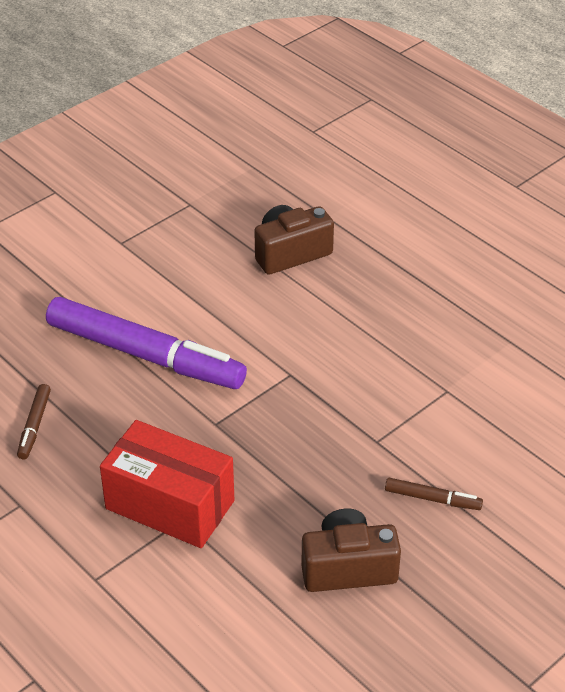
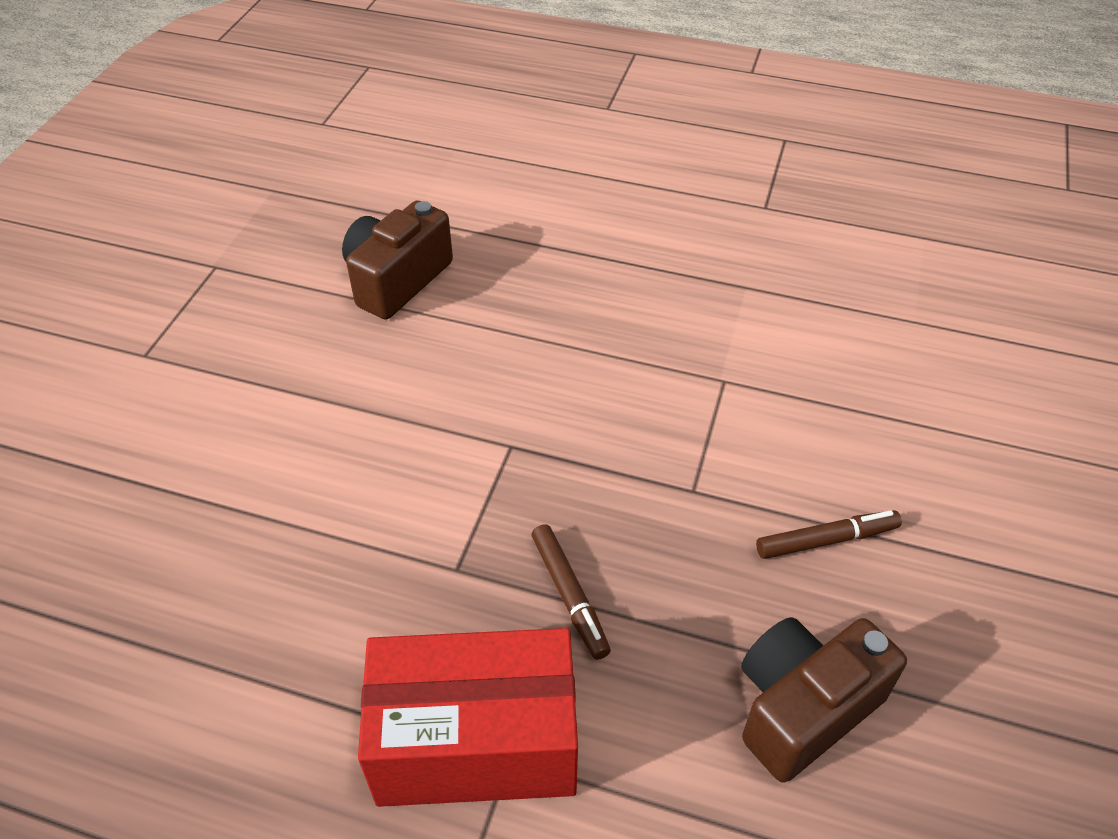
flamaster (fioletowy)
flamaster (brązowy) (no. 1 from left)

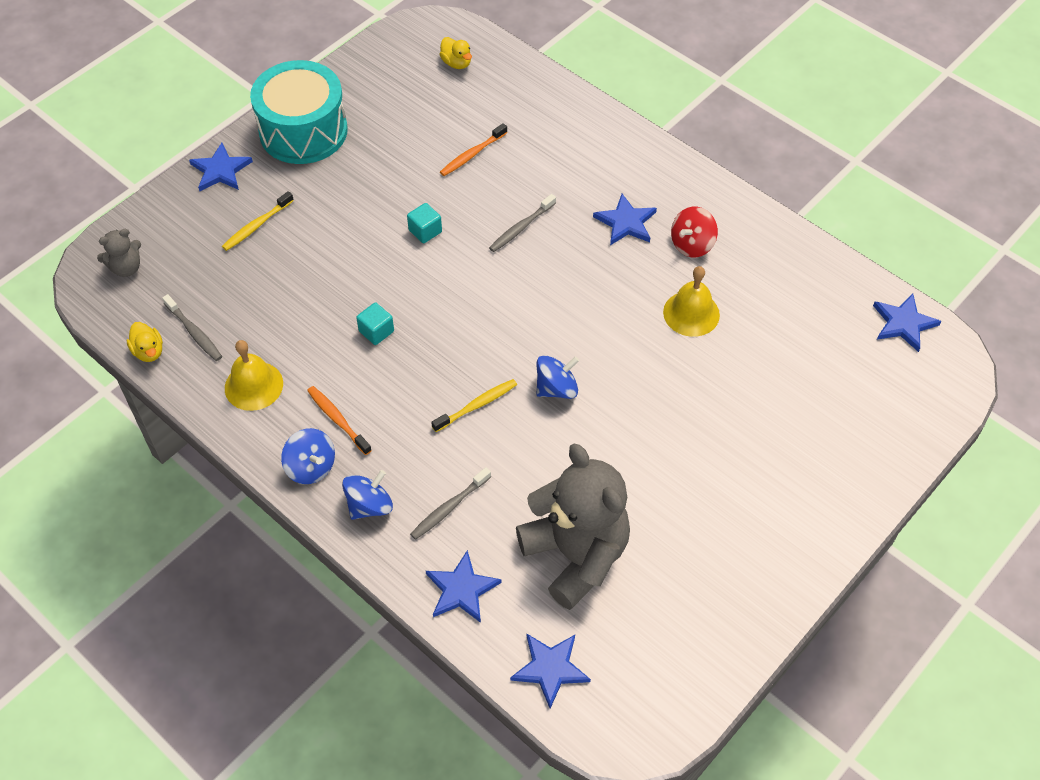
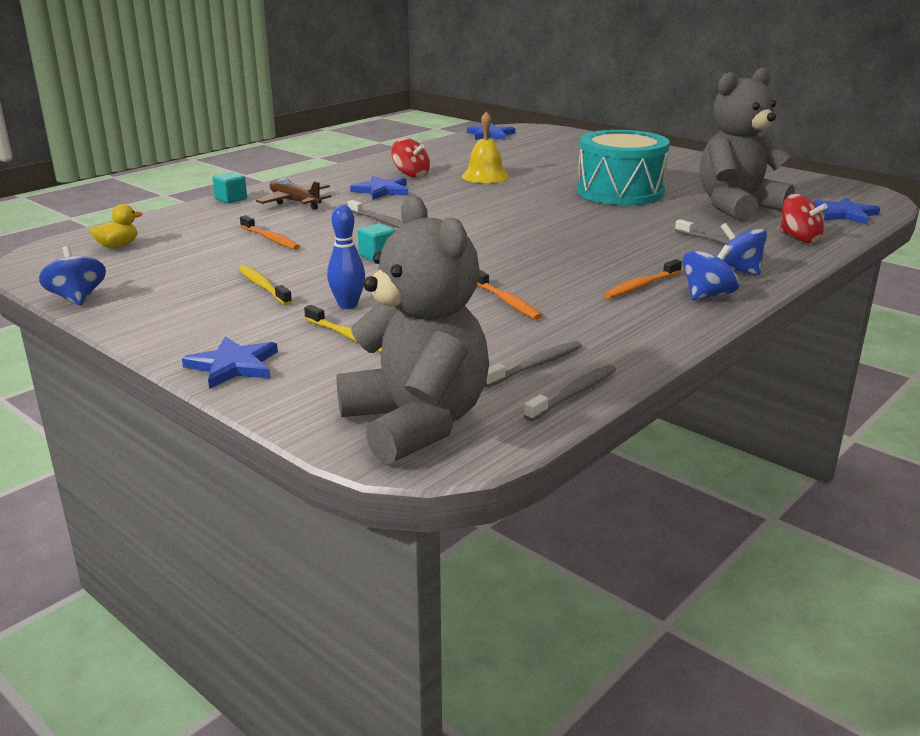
bęben (turkusowy)
miś (szary) (no. 1 from left)
sześcian (turkusowy) (no. 1 from left)
szczoteczka do zębów (szary) (no. 3 from left)
dzwonek (żółty) (no. 1 from left in the first image)
bączek (niebieski) (no. 1 from left)
szczoteczka do zębów (żółty) (no. 1 from left)
bączek (czerwony) (no. 2 from left)
samolot (brązowy)
kręgiel (niebieski)
szczoteczka do zębów (pomarańczowy) (no. 2 from left)

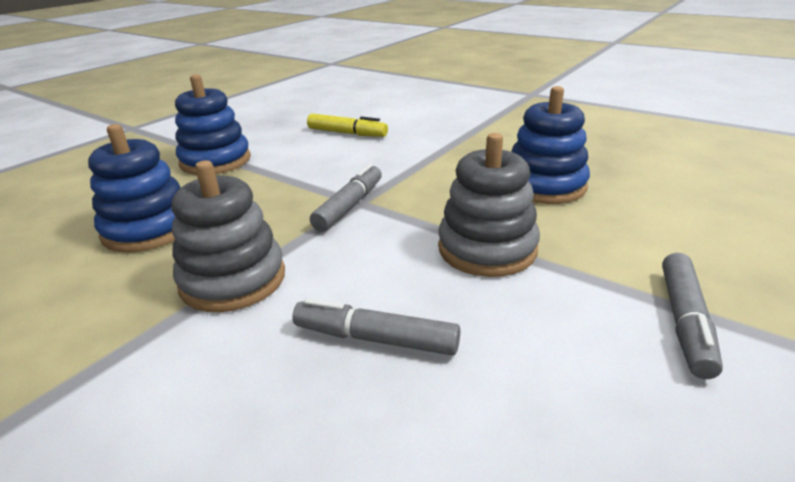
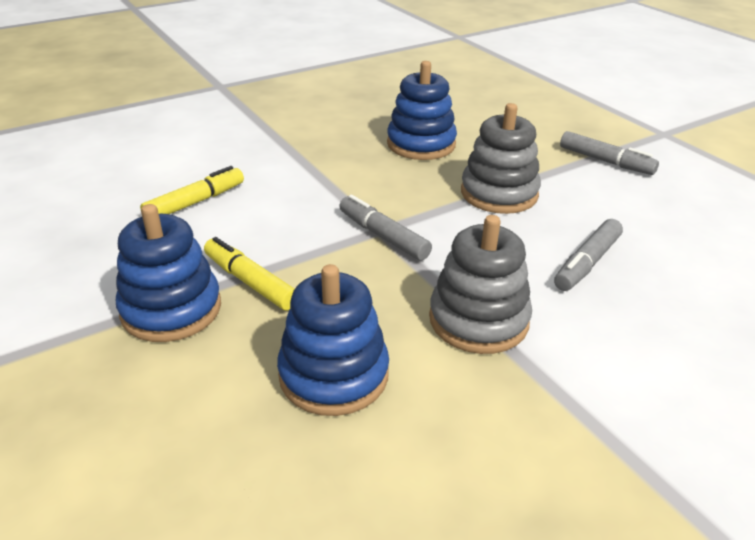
flamaster (żółty) (no. 2 from left)

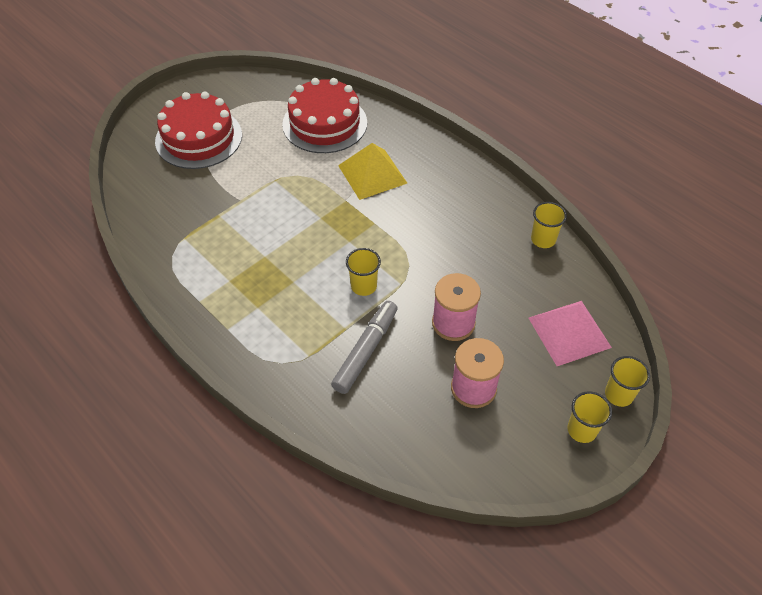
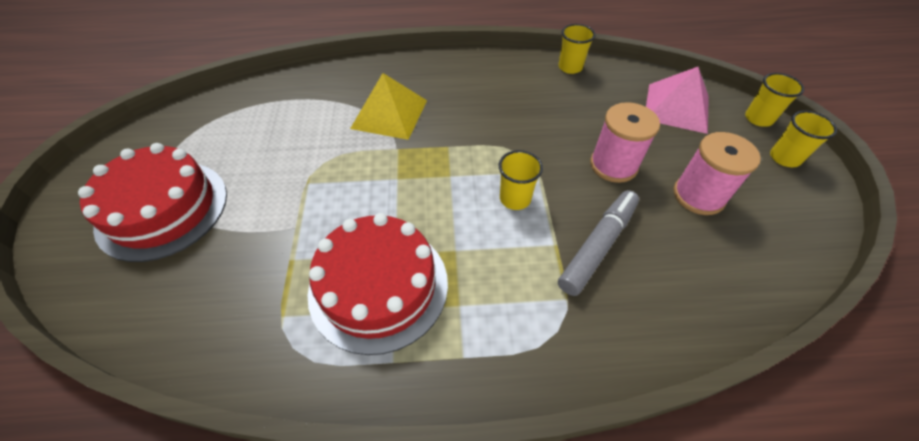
tort (czerwony) (no. 2 from left)
flamaster (szary)

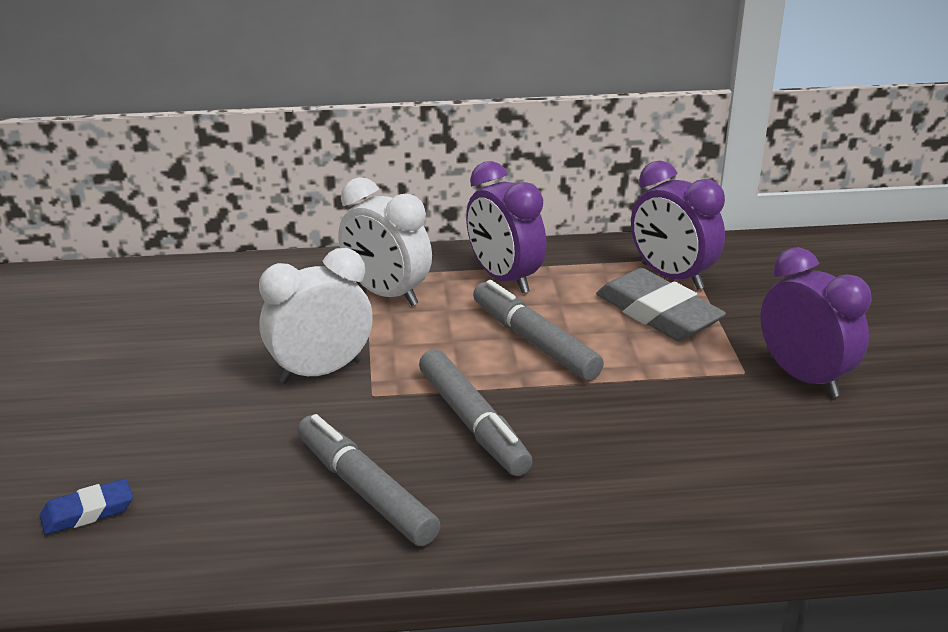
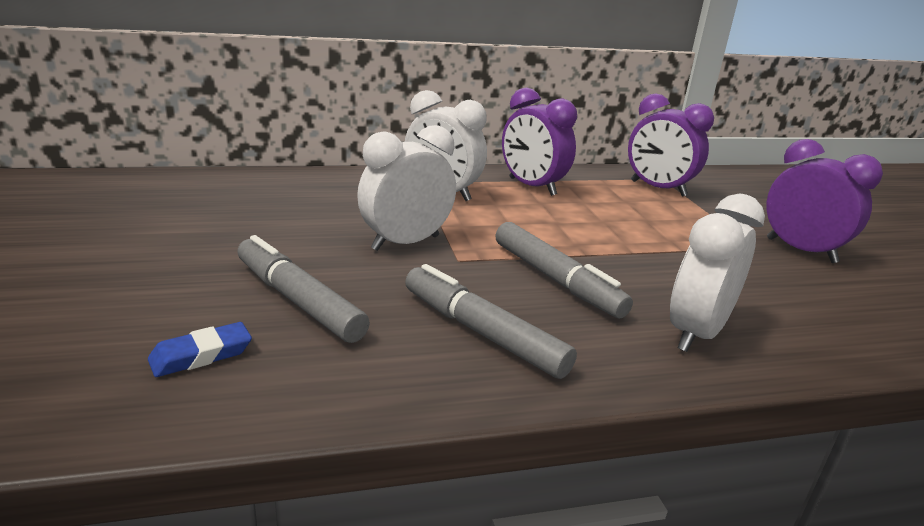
gumka do mazania (szary)
flamaster (szary) (no. 1 from left)
budzik (biały) (no. 3 from left)

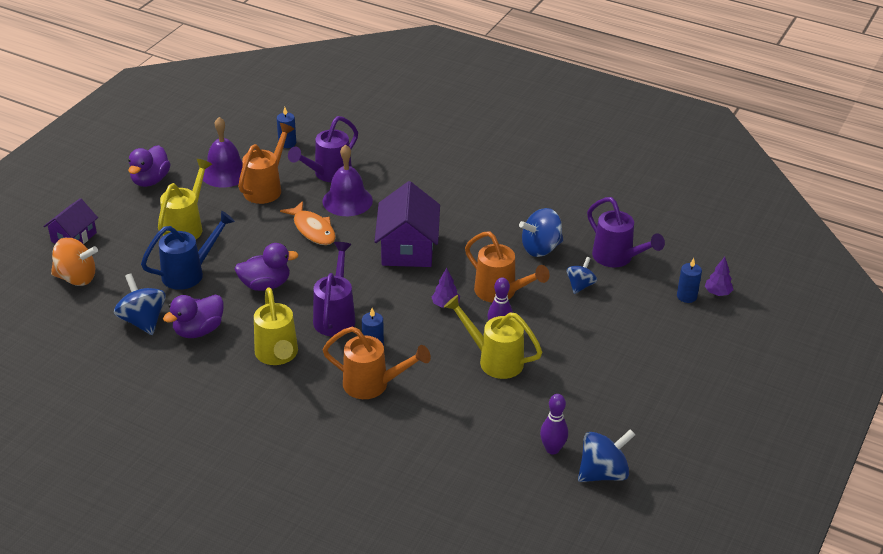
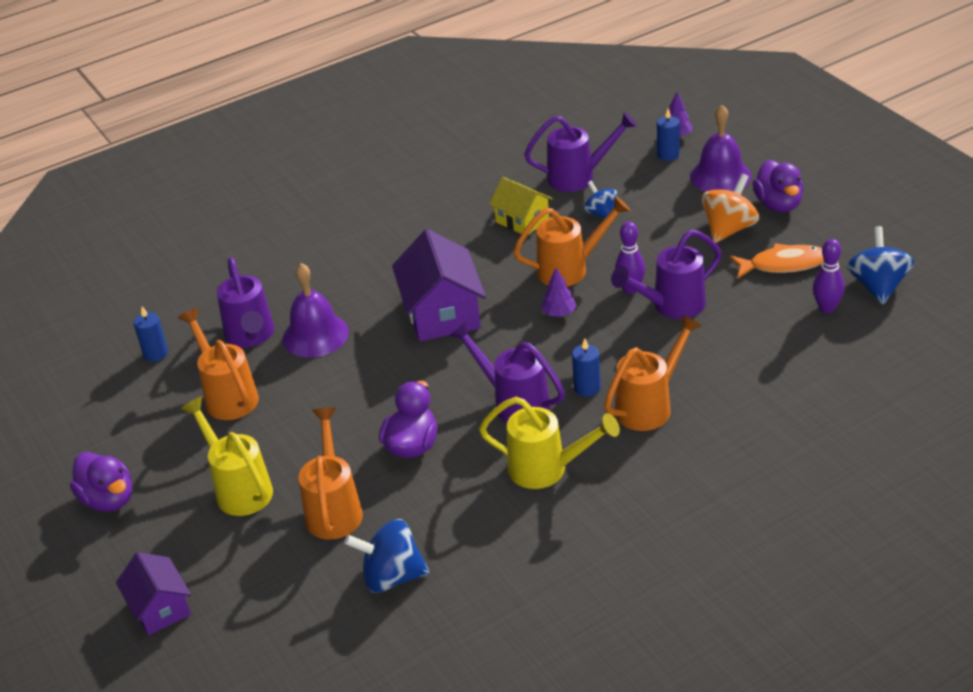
dzwonek (fioletowy) (no. 2 from left)
domek (fioletowy) (no. 2 from left)
ryba (pomarańczowy)
domek (żółty)
konewka (pomarańczowy) (no. 2 from left)
bączek (pomarańczowy)
kaczka (fioletowy) (no. 3 from left)
konewka (fioletowy) (no. 4 from left)

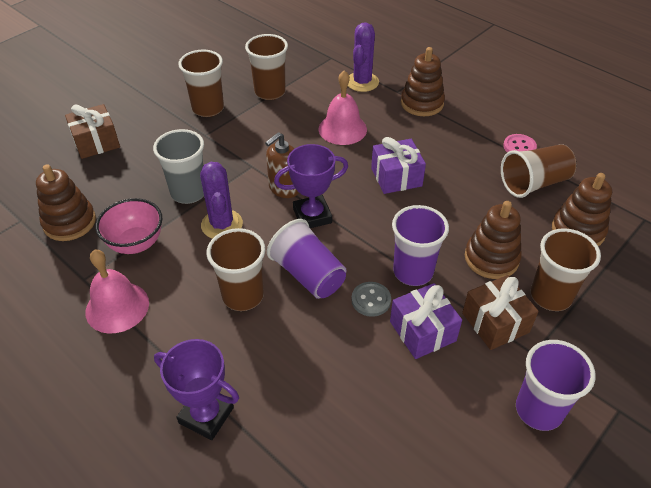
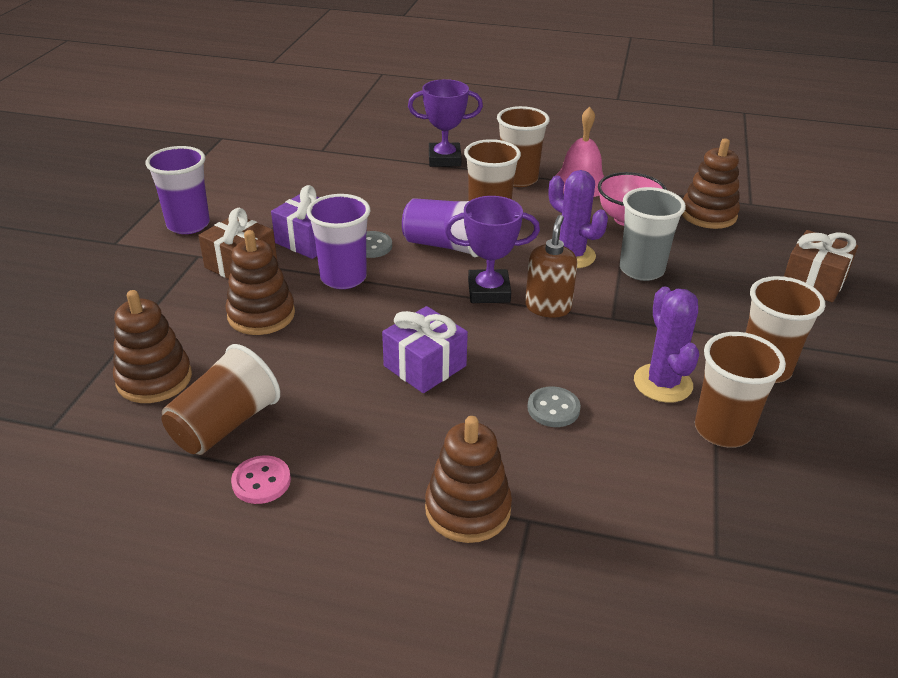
kaktus (fioletowy) (no. 2 from left)
guzik (szary) (no. 2 from left)
puchar (fioletowy) (no. 2 from left)
szklanka (brązowy) (no. 3 from left)

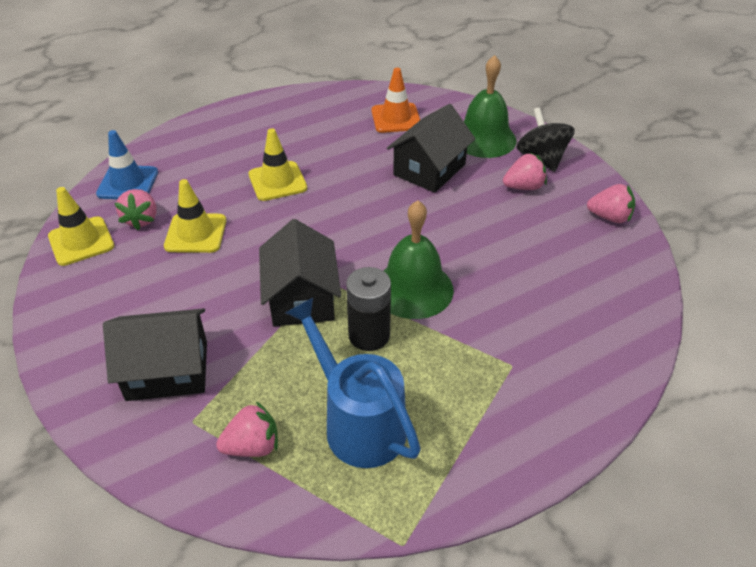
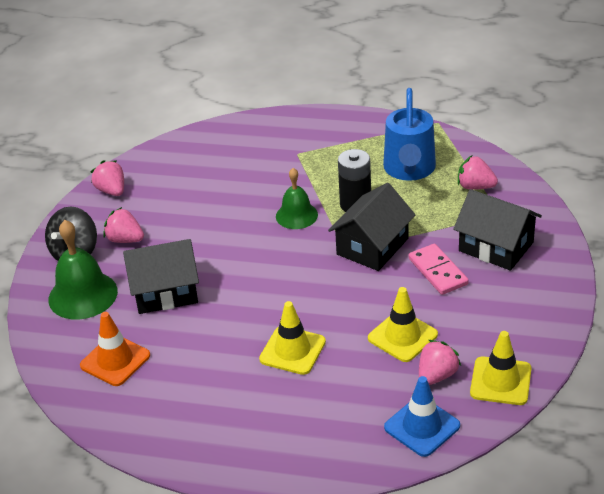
dzwonek (zielony) (no. 2 from left)
kostka domina (różowy)

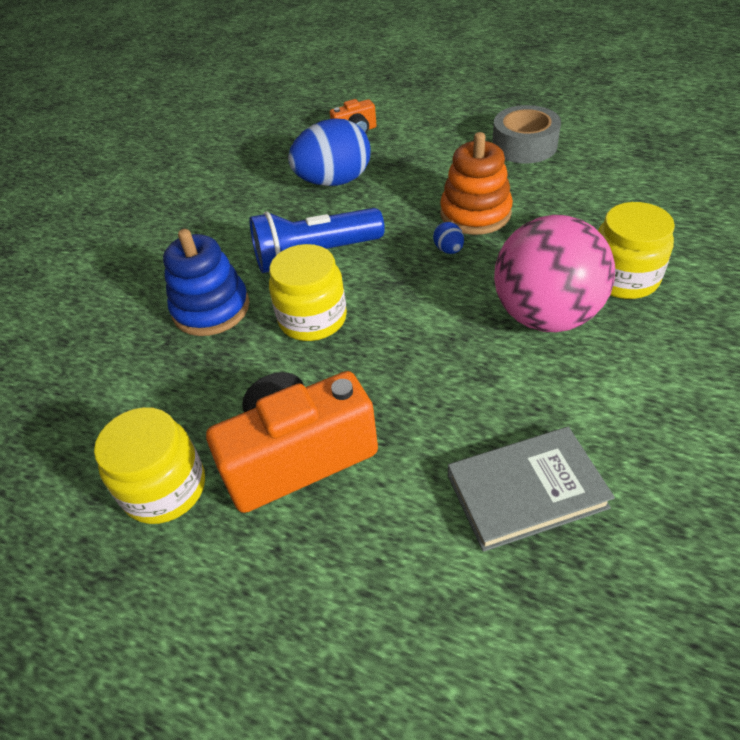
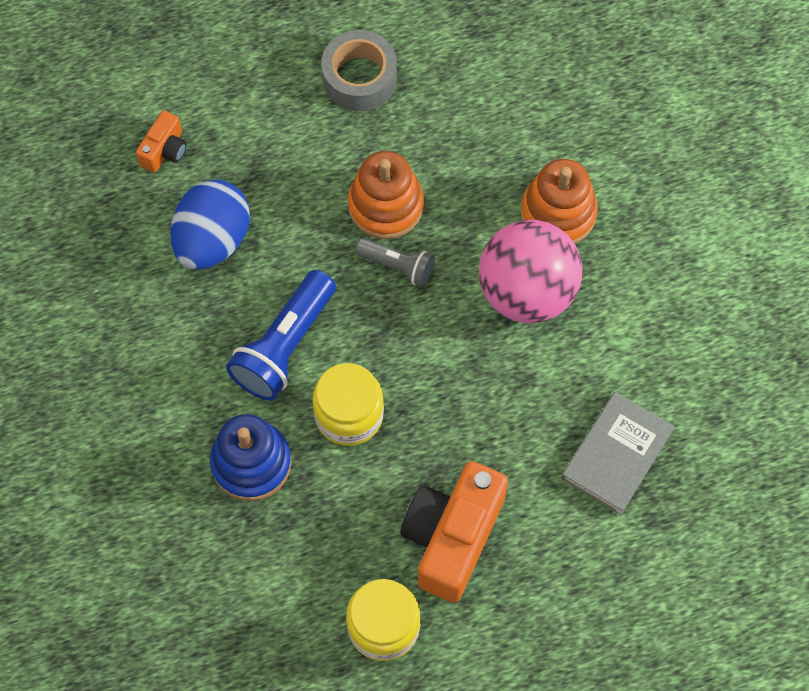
zabawka nakładanka (pomarańczowy) (no. 2 from left)
latarka (szary)

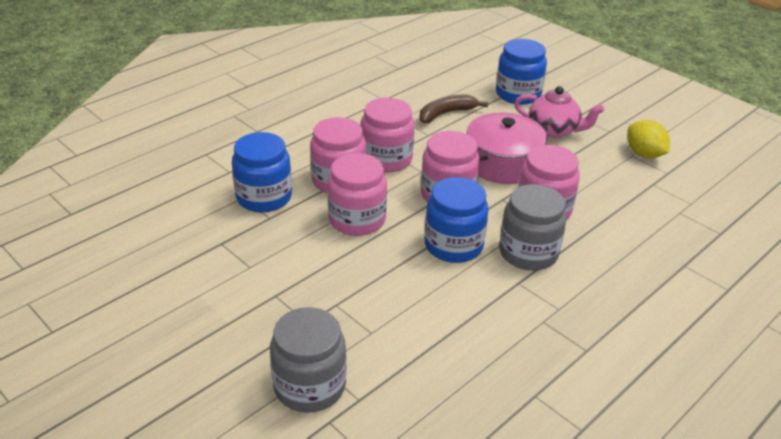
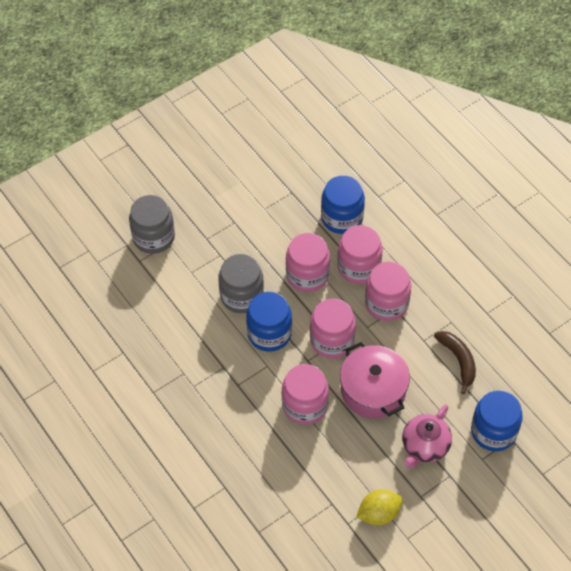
słoik (szary) (no. 2 from left)

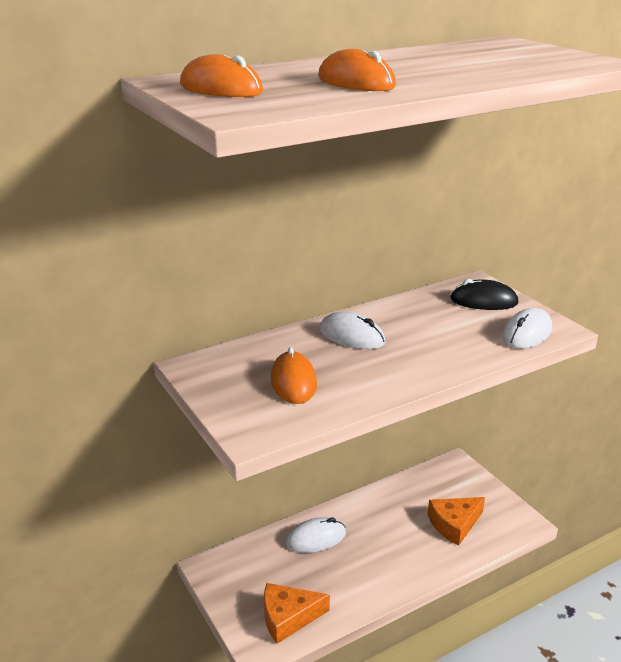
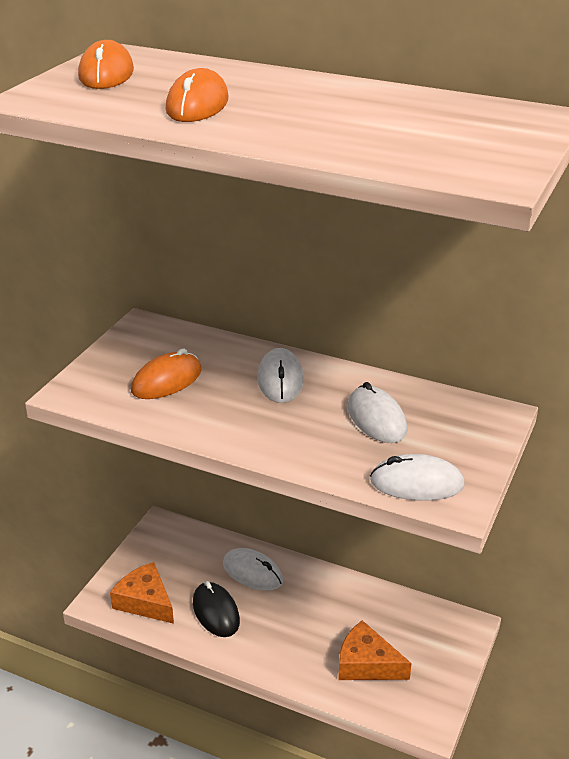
myszka (czarny)
myszka (biały) (no. 3 from left)

